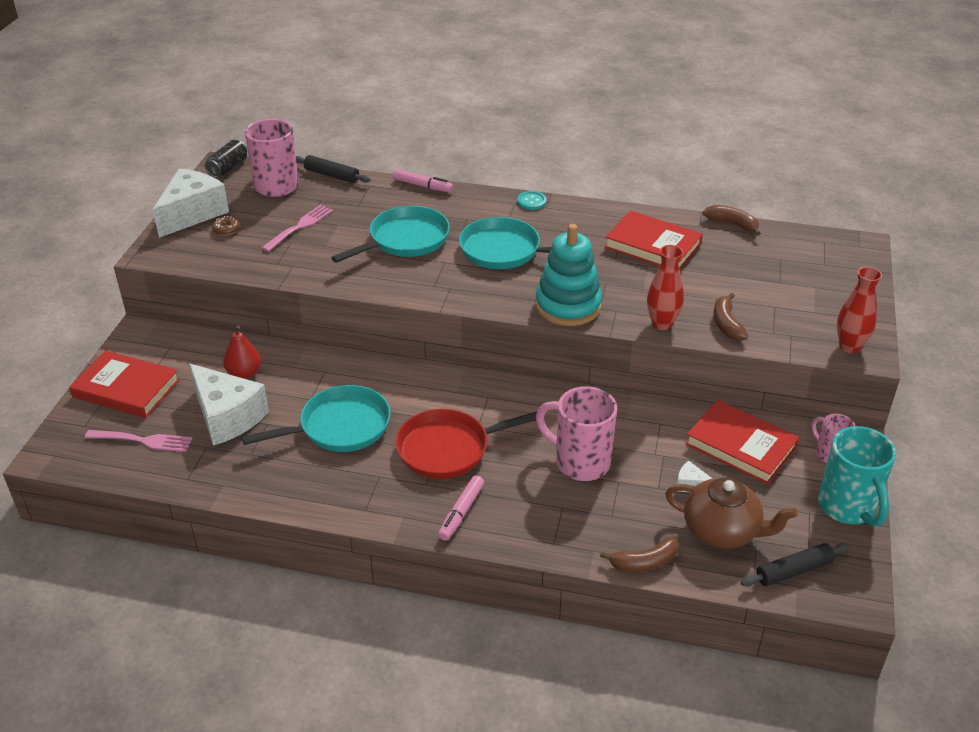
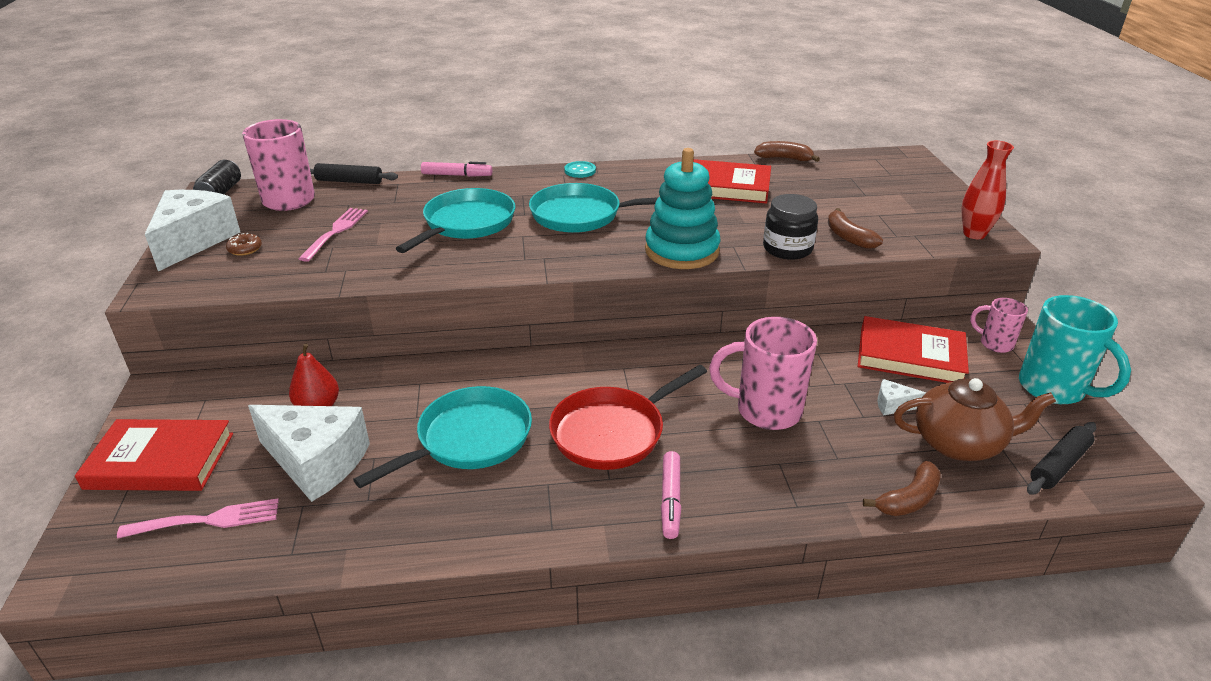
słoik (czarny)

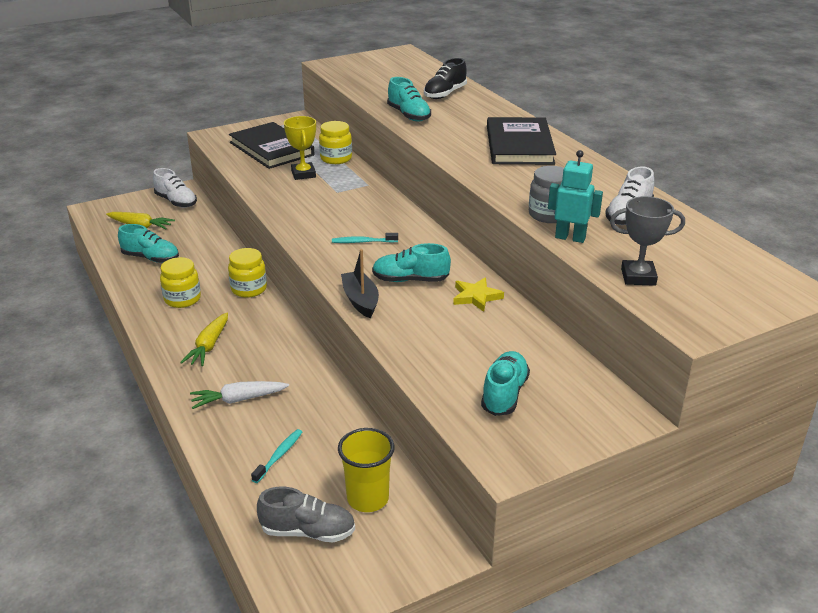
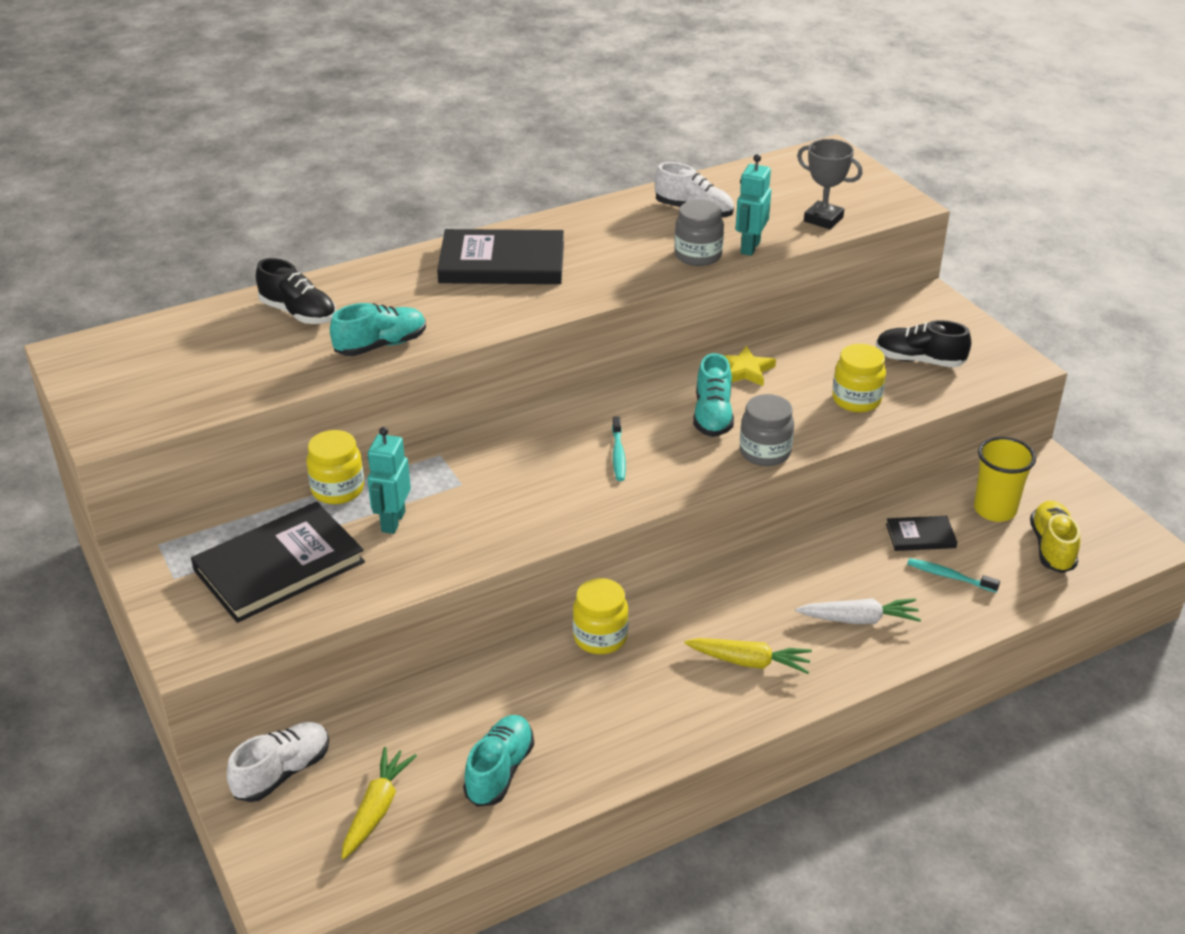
robot (turkusowy) (no. 1 from left)
puchar (szary)
słoik (szary) (no. 2 from left)
słoik (żółty) (no. 3 from left)
but (czarny) (no. 2 from left)
marchewka (biały)
but (żółty)
książka (czarny) (no. 3 from left)

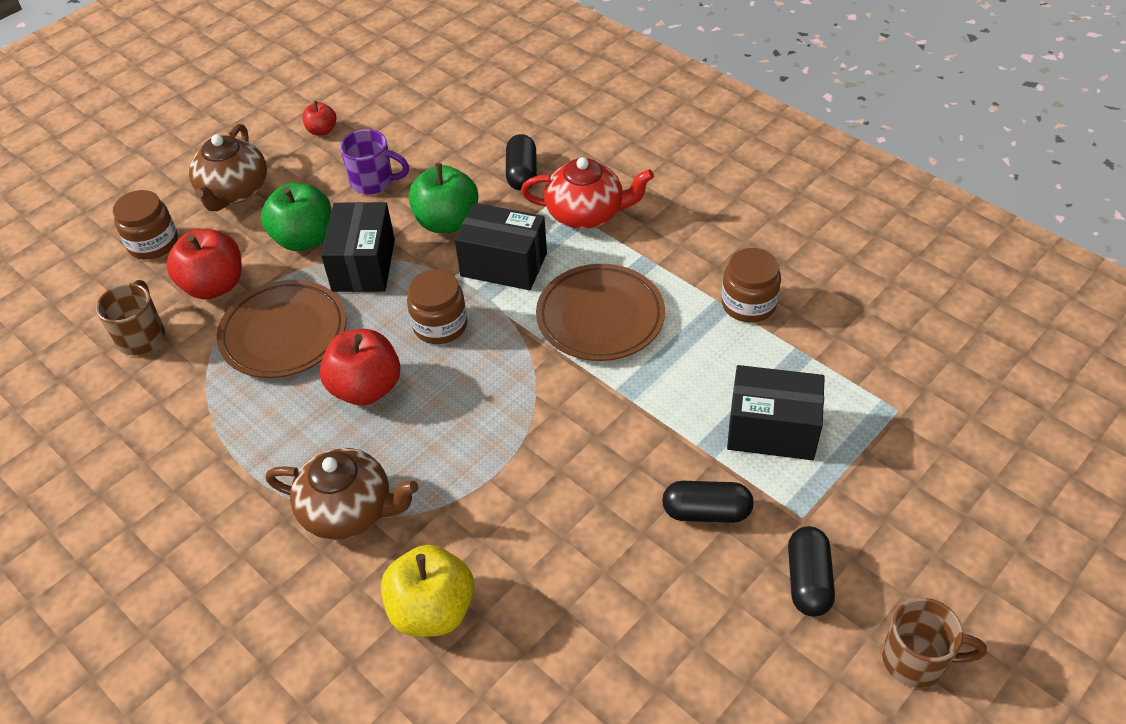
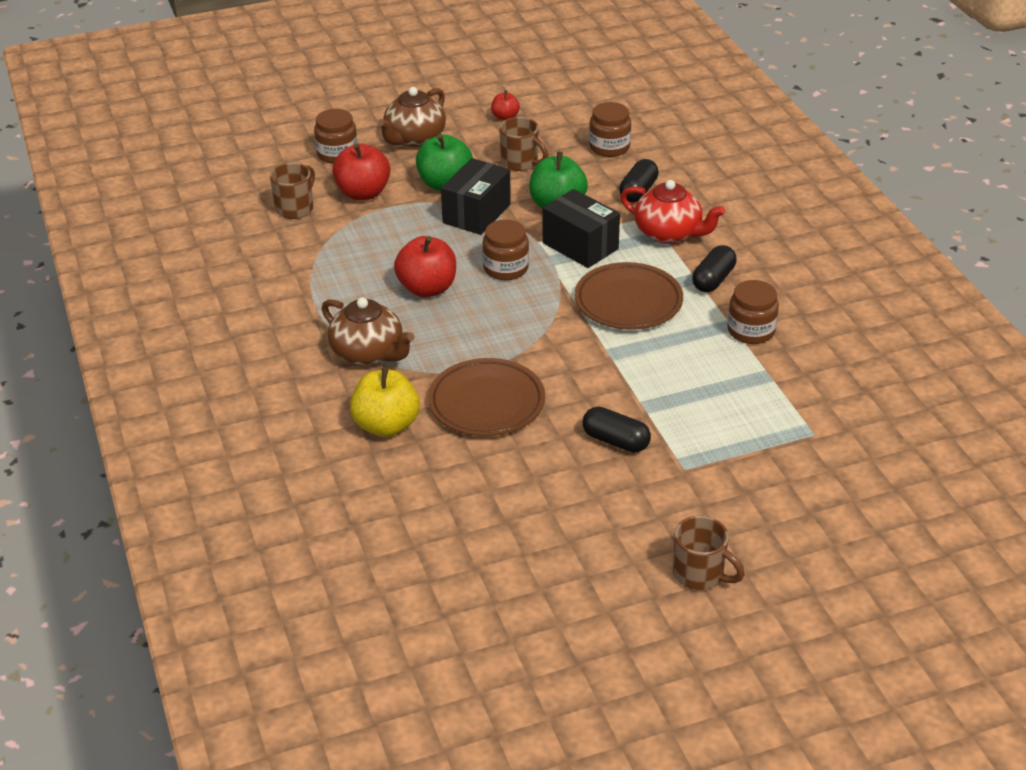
kubek (brązowy) (no. 2 from left)
talerz (brązowy) (no. 1 from left)
pudełko (czarny) (no. 3 from left in the first image)
kapsułka (czarny) (no. 3 from left)
słoik (brązowy) (no. 3 from left)

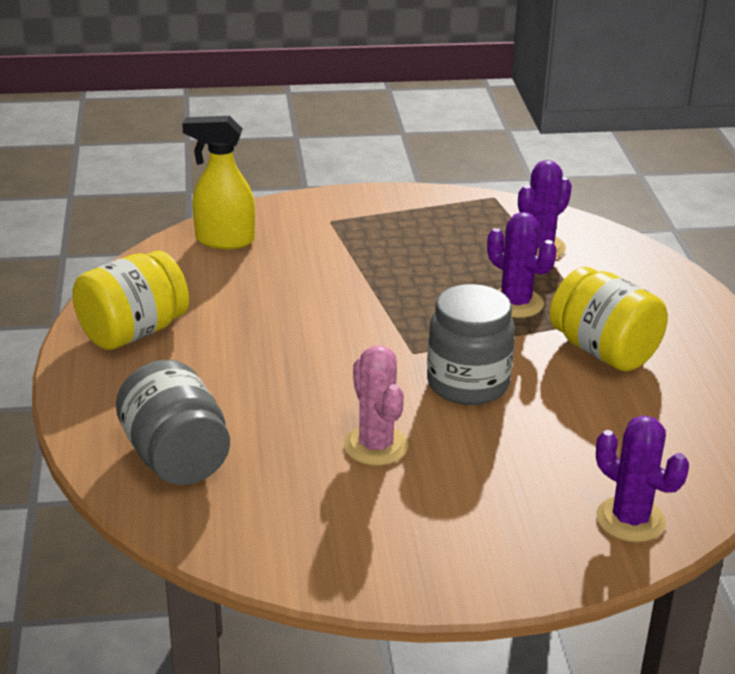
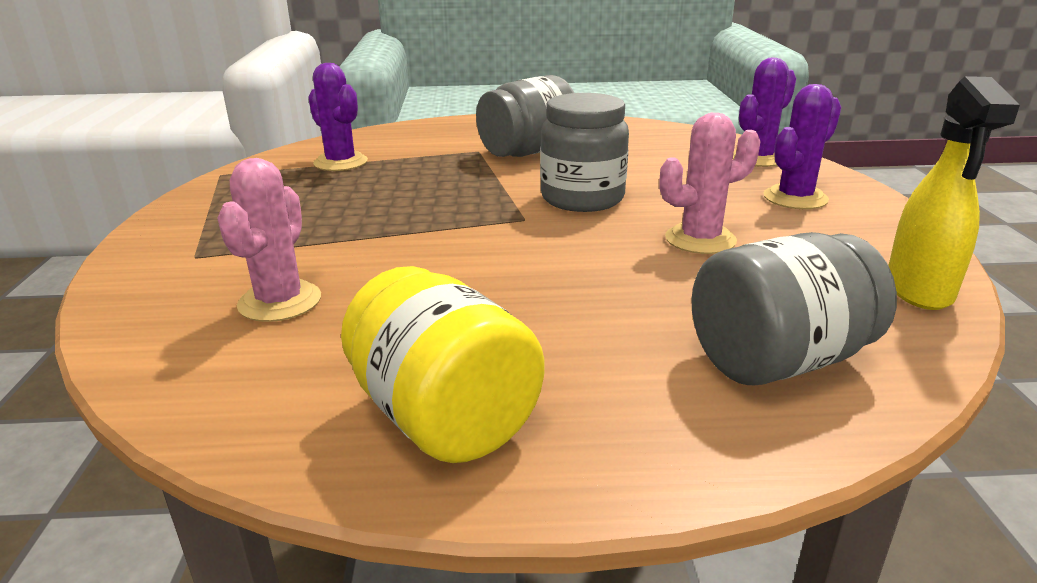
spryskiwacz (żółty)
kaktus (fioletowy) (no. 3 from left)
słoik (szary) (no. 1 from left)
kaktus (różowy) (no. 1 from left)

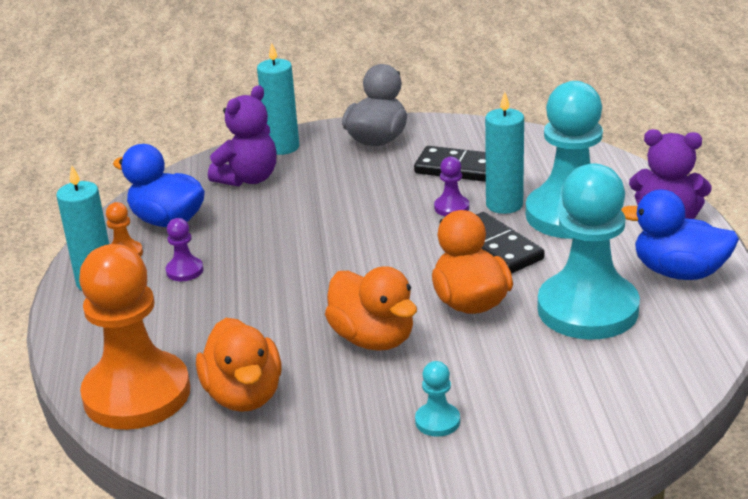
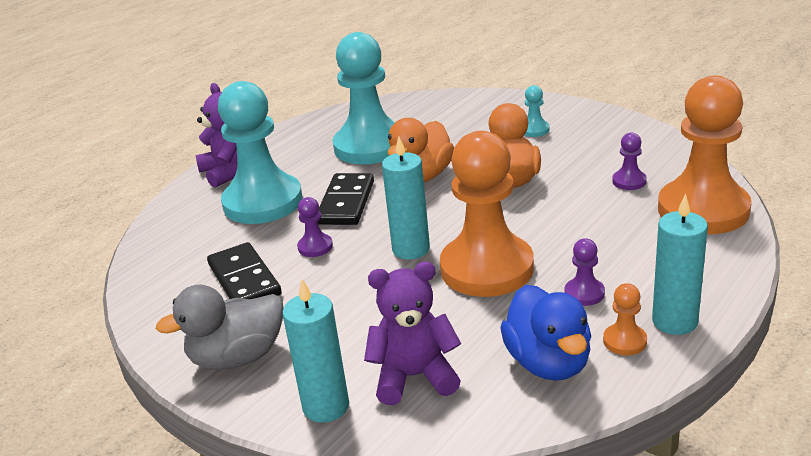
świeca (turkusowy) (no. 2 from left)
kaczka (niebieski) (no. 2 from left in the first image)
pionek (fioletowy) (no. 3 from left)
pionek (pomarańczowy) (no. 1 from left)

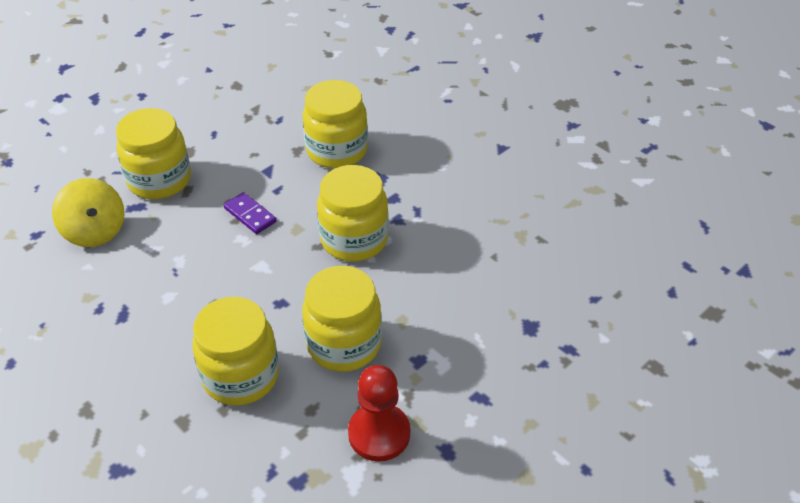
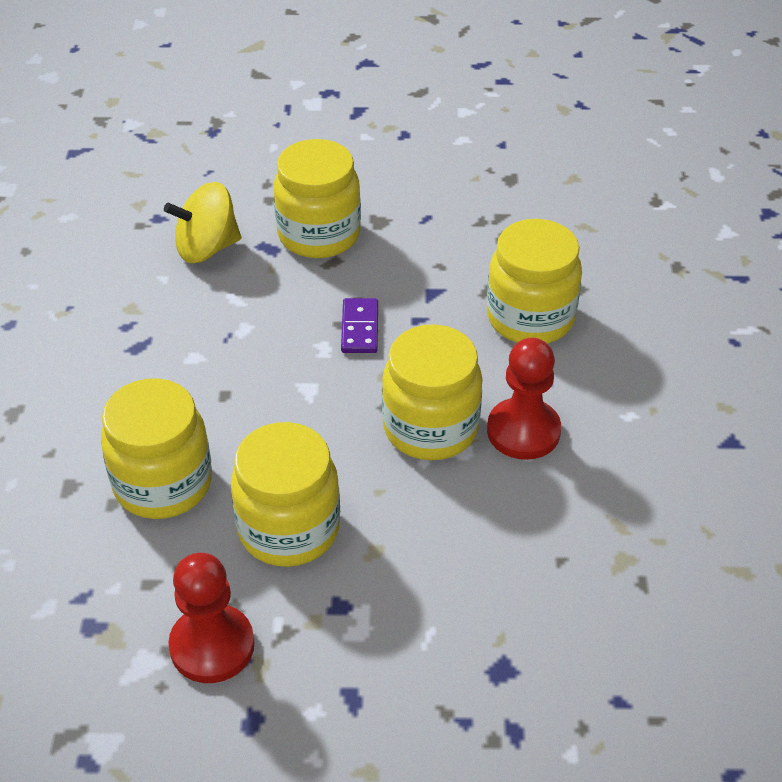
bączek (żółty)
pionek (czerwony) (no. 2 from left)

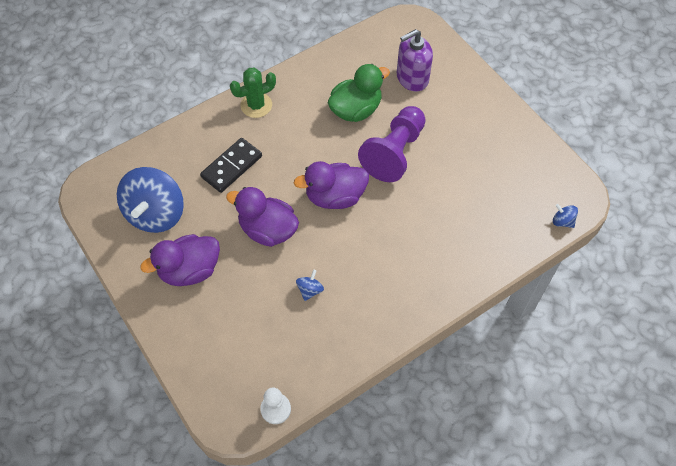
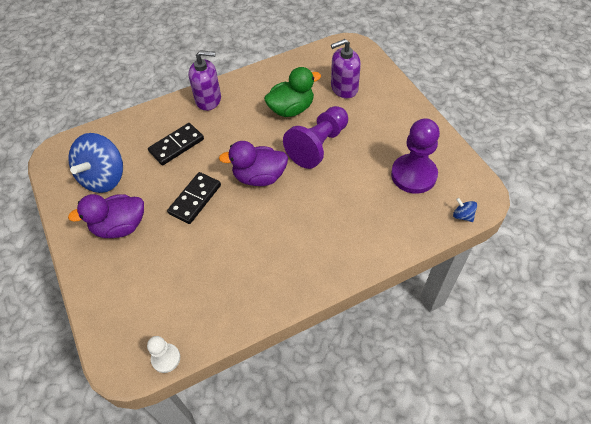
dozownik mydła (fioletowy) (no. 1 from left)
kostka domina (czarny) (no. 2 from left)
bączek (niebieski) (no. 2 from left in the first image)
pionek (fioletowy) (no. 2 from left)

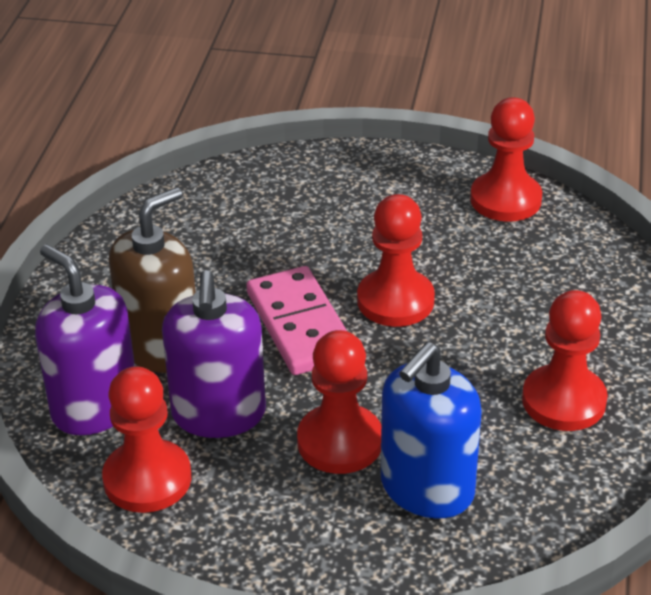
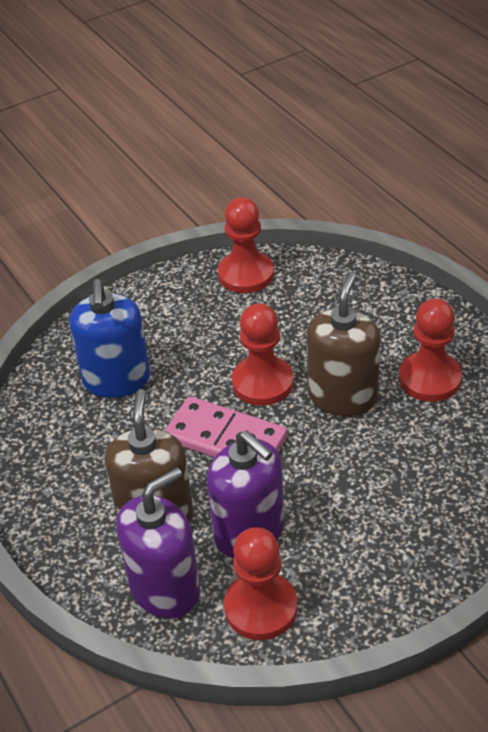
dozownik mydła (fioletowy) (no. 1 from left)
pionek (czerwony) (no. 2 from left in the first image)
dozownik mydła (niebieski)
dozownik mydła (brązowy) (no. 2 from left)

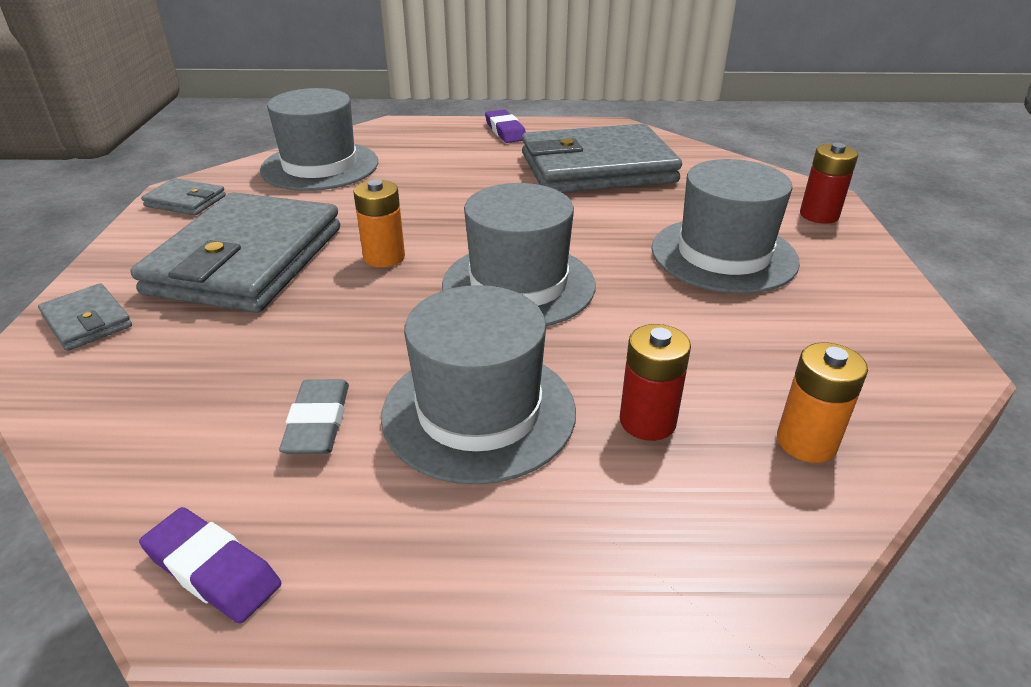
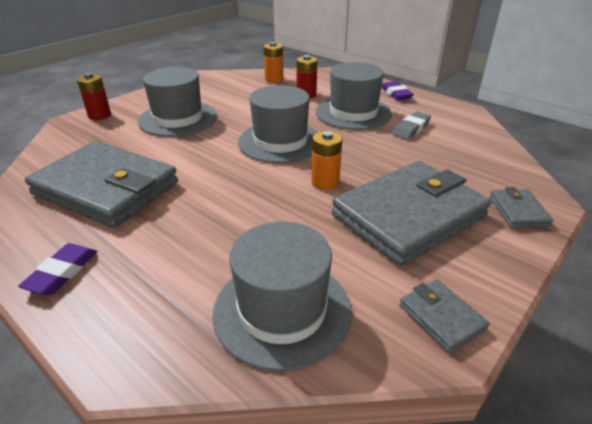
gumka do mazania (fioletowy) (no. 2 from left)

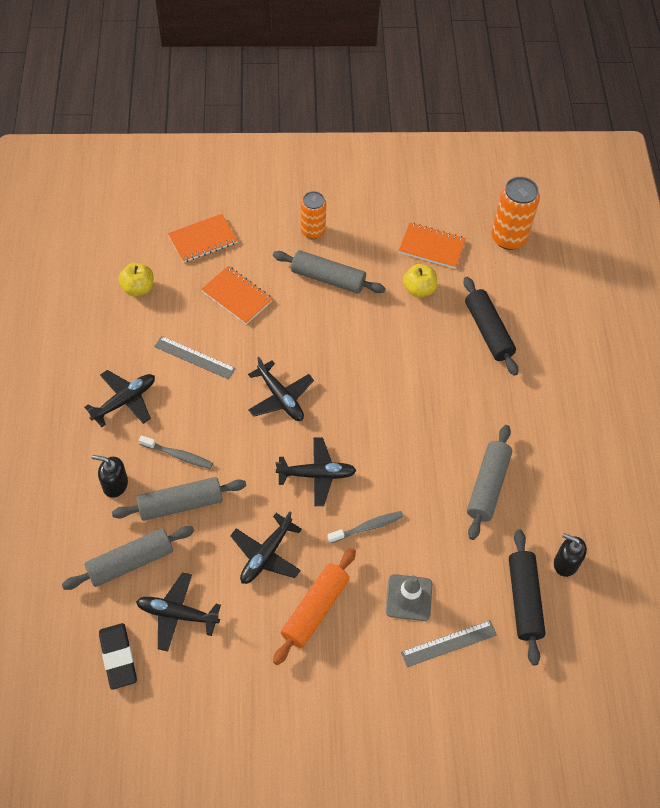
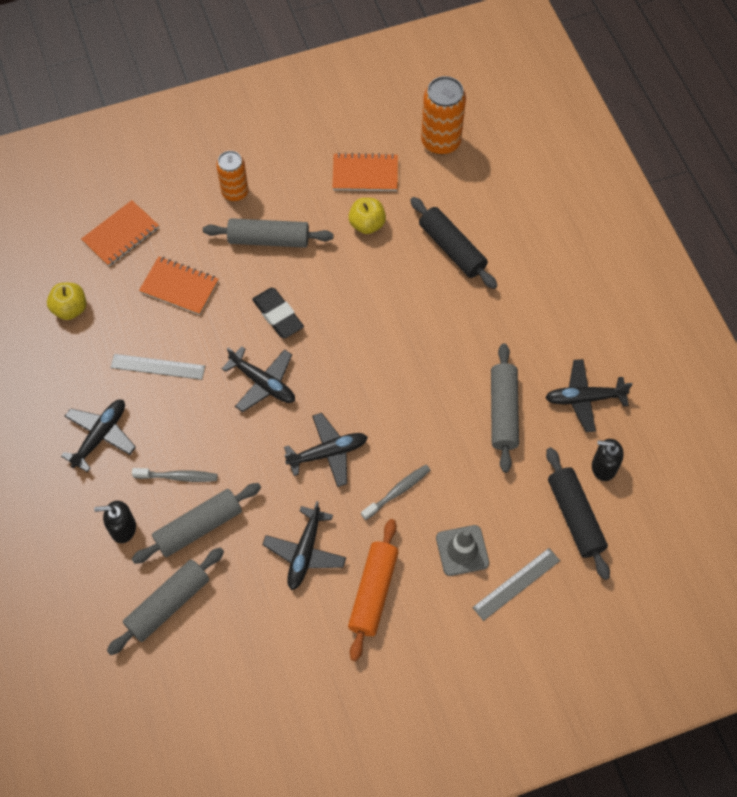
samolot (czarny) (no. 5 from left)
gumka do mazania (czarny)

